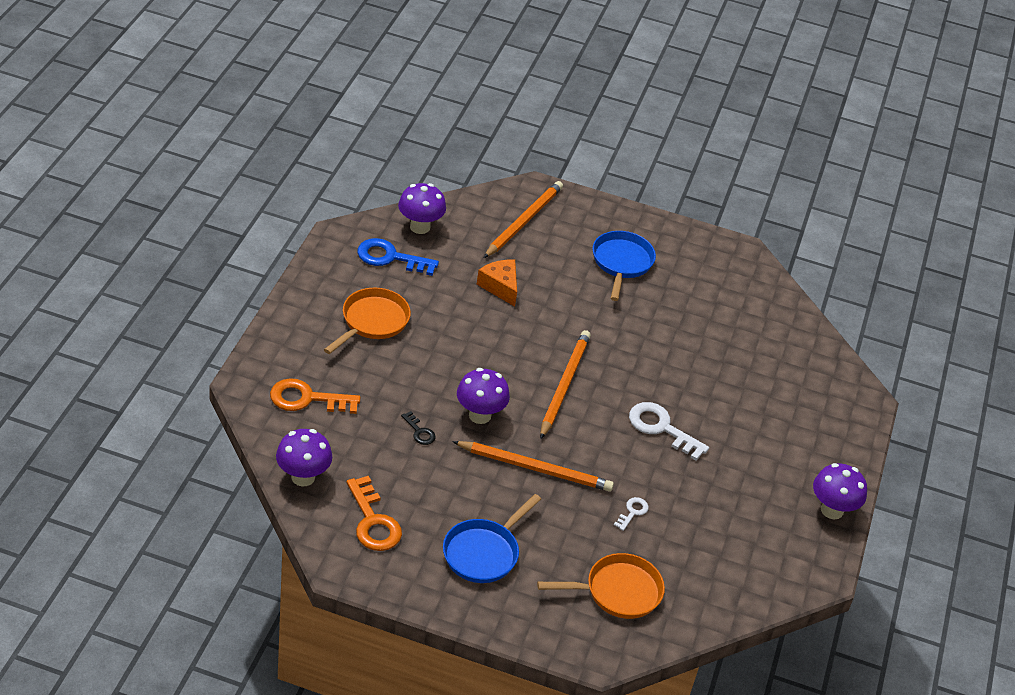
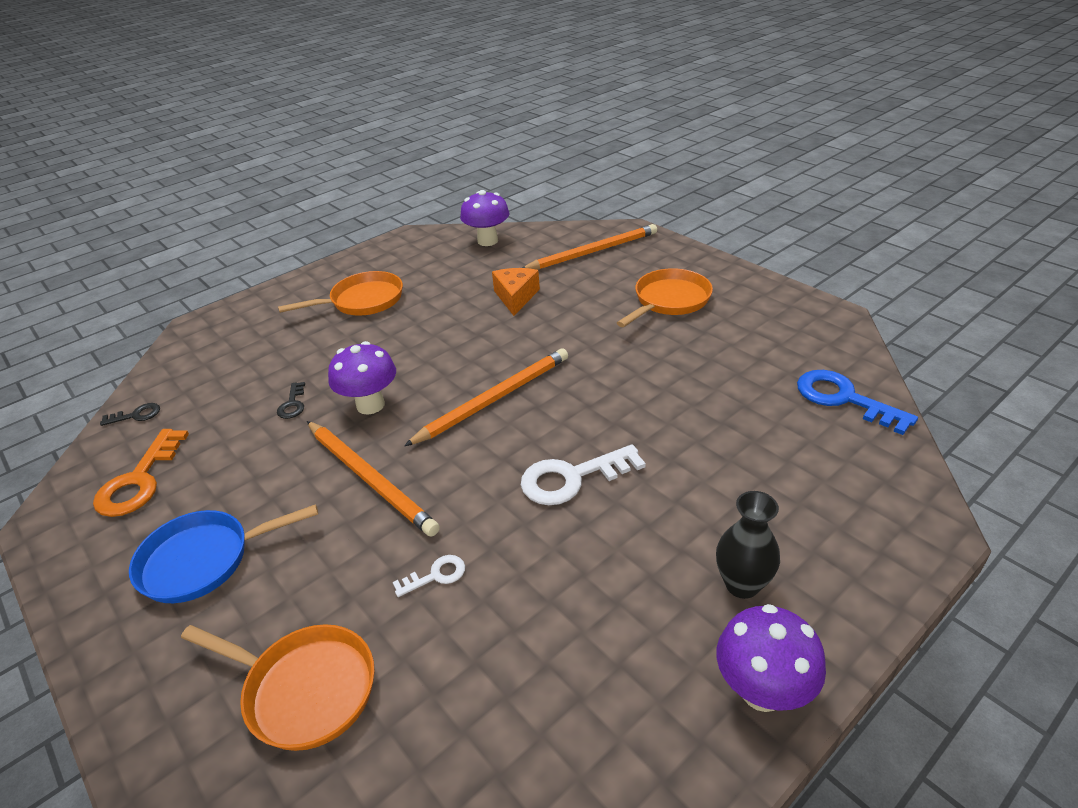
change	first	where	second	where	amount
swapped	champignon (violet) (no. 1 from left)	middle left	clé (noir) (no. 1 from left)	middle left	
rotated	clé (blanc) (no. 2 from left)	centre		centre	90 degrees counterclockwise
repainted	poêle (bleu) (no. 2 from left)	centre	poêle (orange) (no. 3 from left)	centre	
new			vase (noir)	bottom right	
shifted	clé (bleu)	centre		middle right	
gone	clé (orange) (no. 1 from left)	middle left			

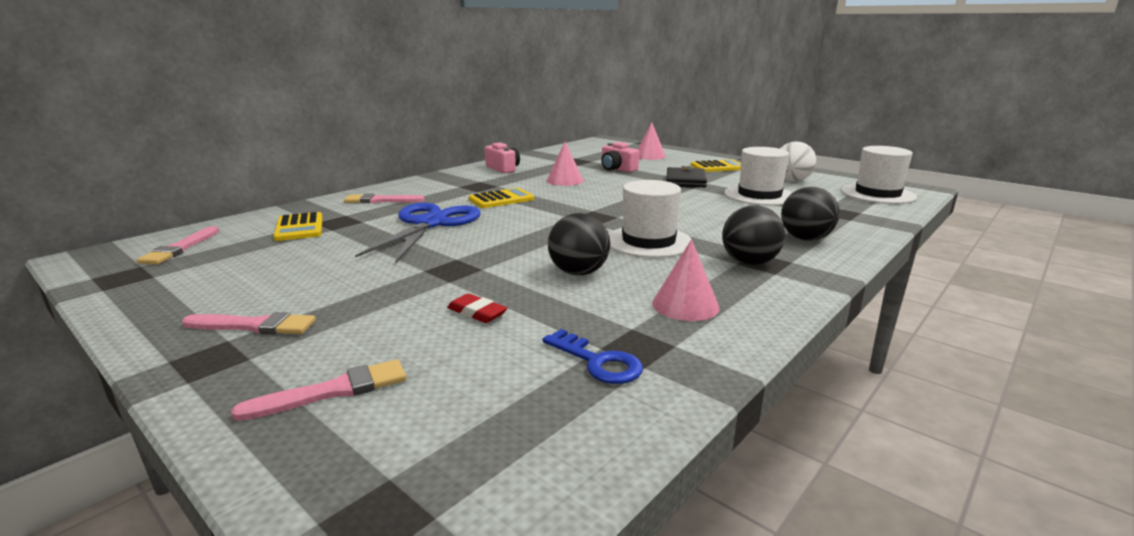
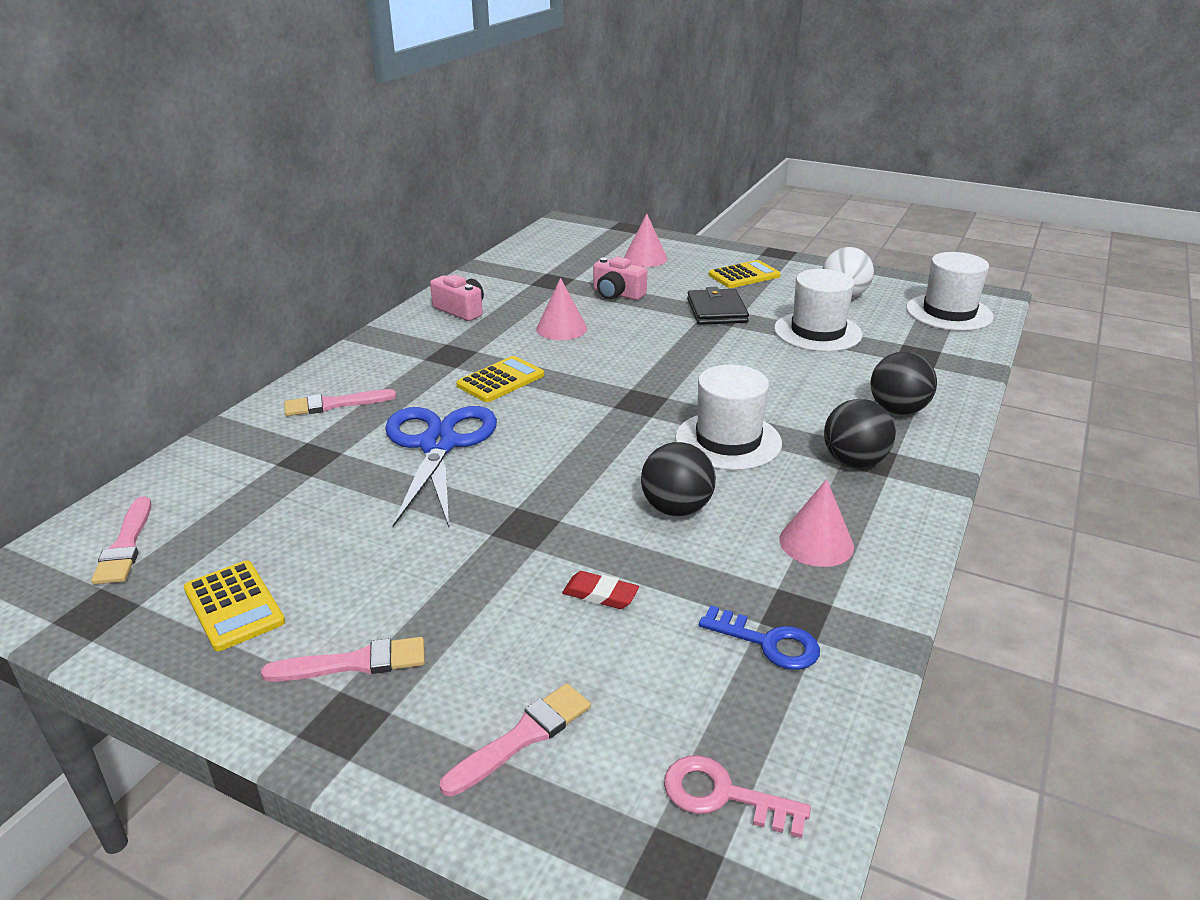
change	first	where	second	where	amount
shifted	calculatrice (jaune) (no. 1 from left)	middle left		bottom left	
new			clé (rose)	bottom centre	

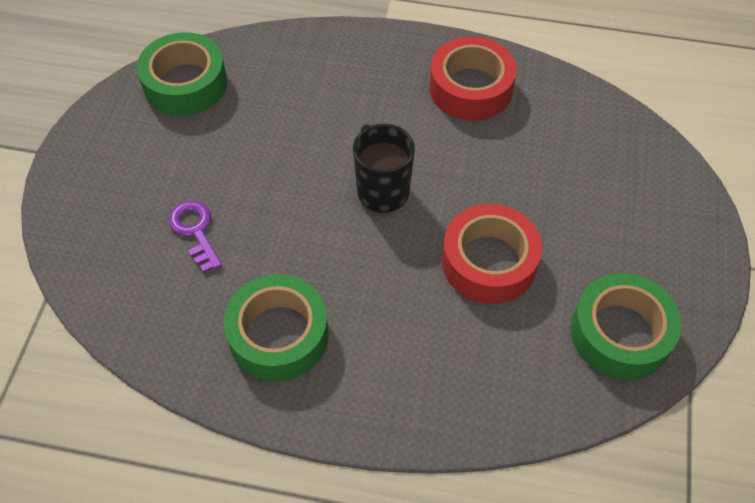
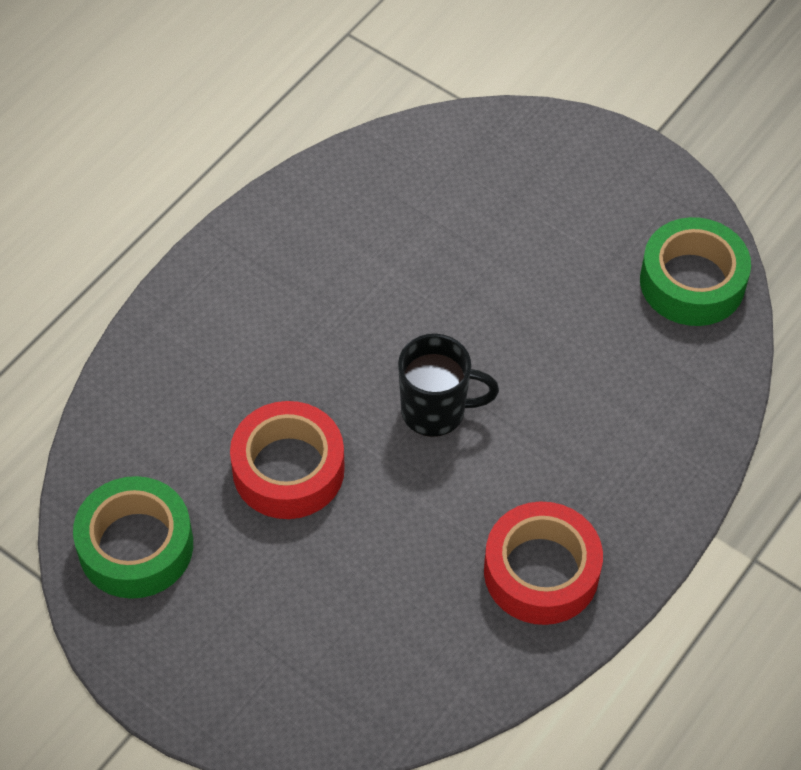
change	first	where	second	where	amount
gone	clé (violet)	middle left			
gone	ruban adhésif (vert) (no. 2 from left)	centre			

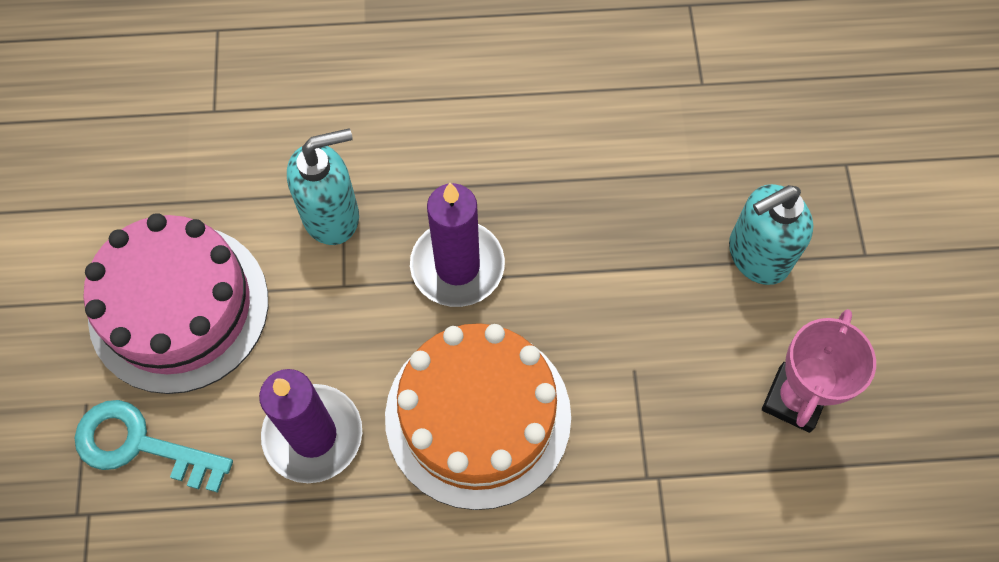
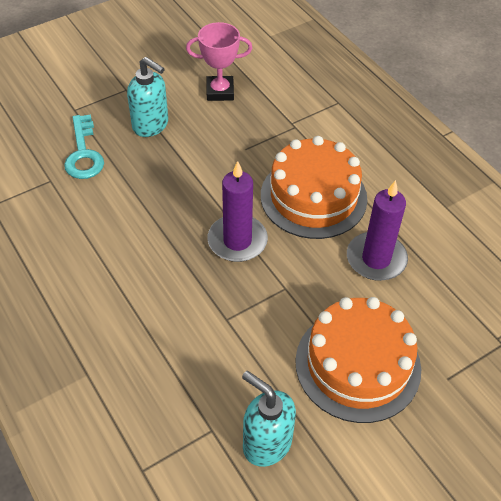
change	first	where	second	where	amount
shifted	clé (turquoise)	bottom left		top left	
shifted	distributeur de savon (turquoise) (no. 1 from left in the first image)	top left	distributeur de savon (turquoise) (no. 2 from left)	bottom centre	
repainted	gâteau (rose)	middle left	gâteau (orange) (no. 2 from left)	bottom right	

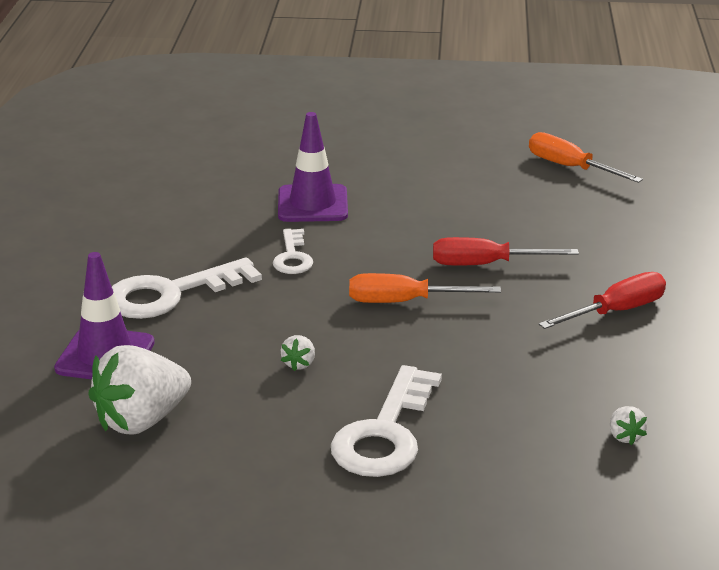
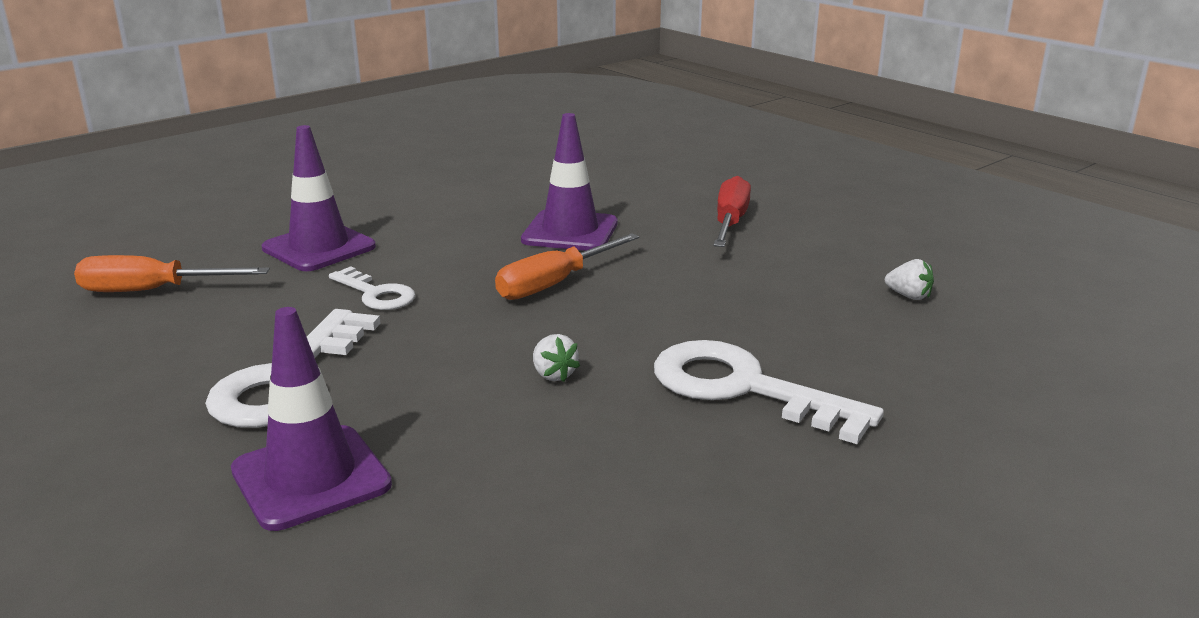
change	first	where	second	where	amount
shifted	tournevis (orange) (no. 2 from left in the first image)	top right	tournevis (orange) (no. 1 from left)	middle left	
swapped	tournevis (rouge) (no. 1 from left)	middle right	cône de chantier (violet) (no. 3 from left)	top centre	
rotated	clé (blanc) (no. 3 from left)	bottom centre		centre	150 degrees clockwise
gone	fraise (blanc) (no. 1 from left)	bottom left			

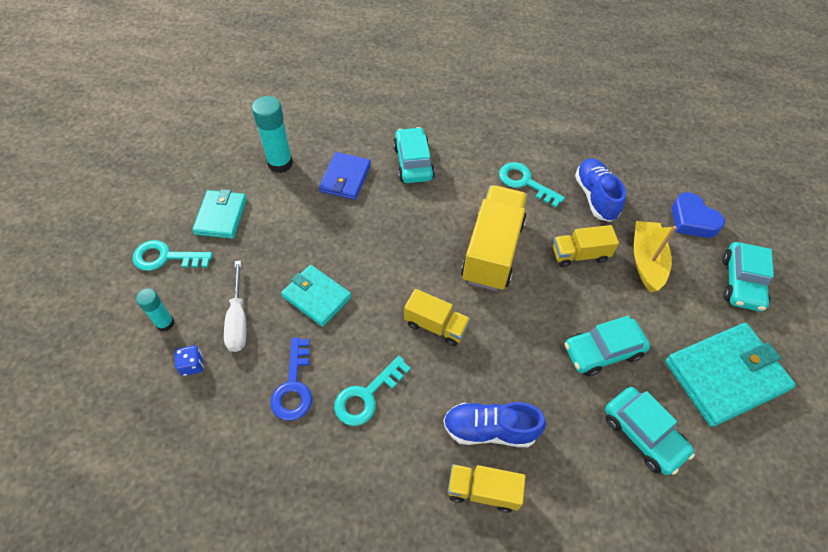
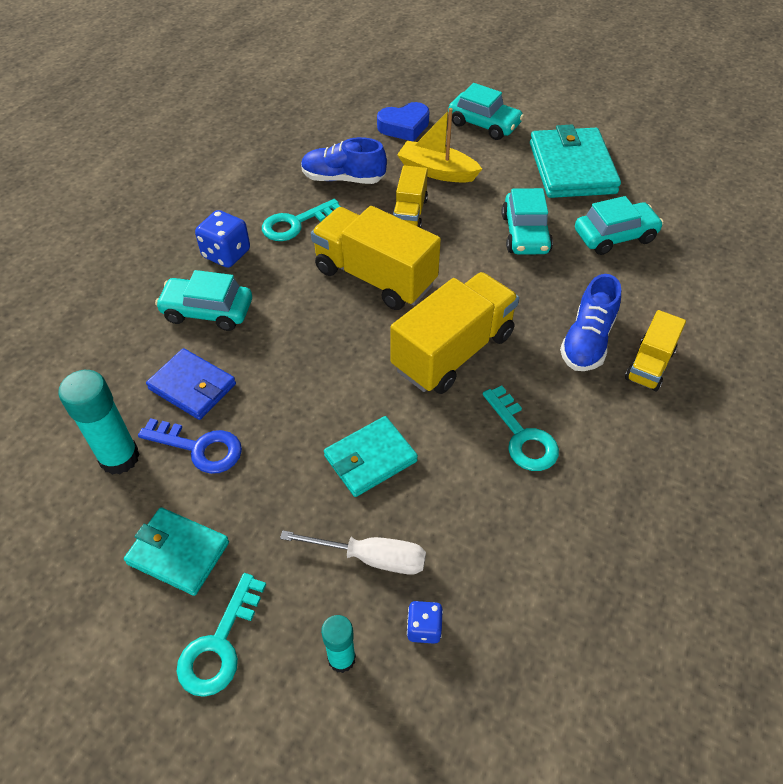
change	first	where	second	where	amount
shifted	clé (bleu)	bottom centre		middle left	
new			dé (bleu) (no. 1 from left)	top left	
scaled	camion (jaune) (no. 1 from left in the first image)	centre	camion (jaune) (no. 3 from left)	centre	x1.80

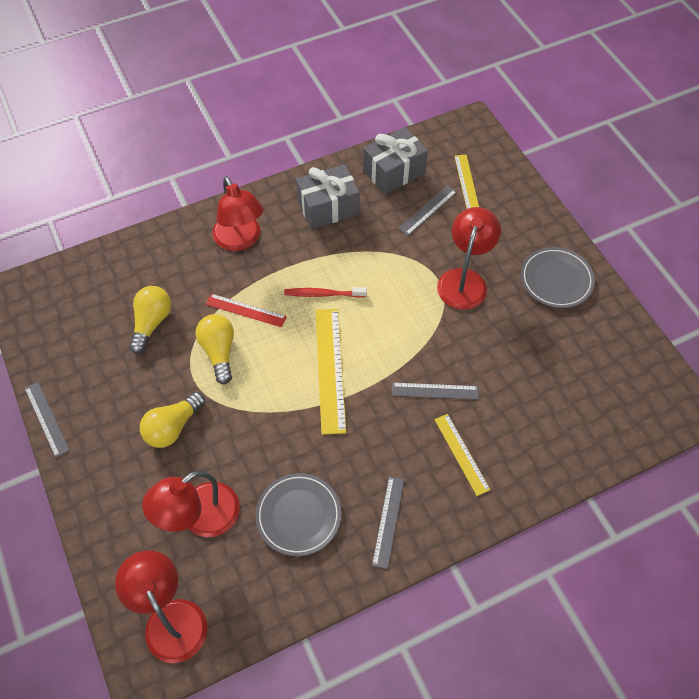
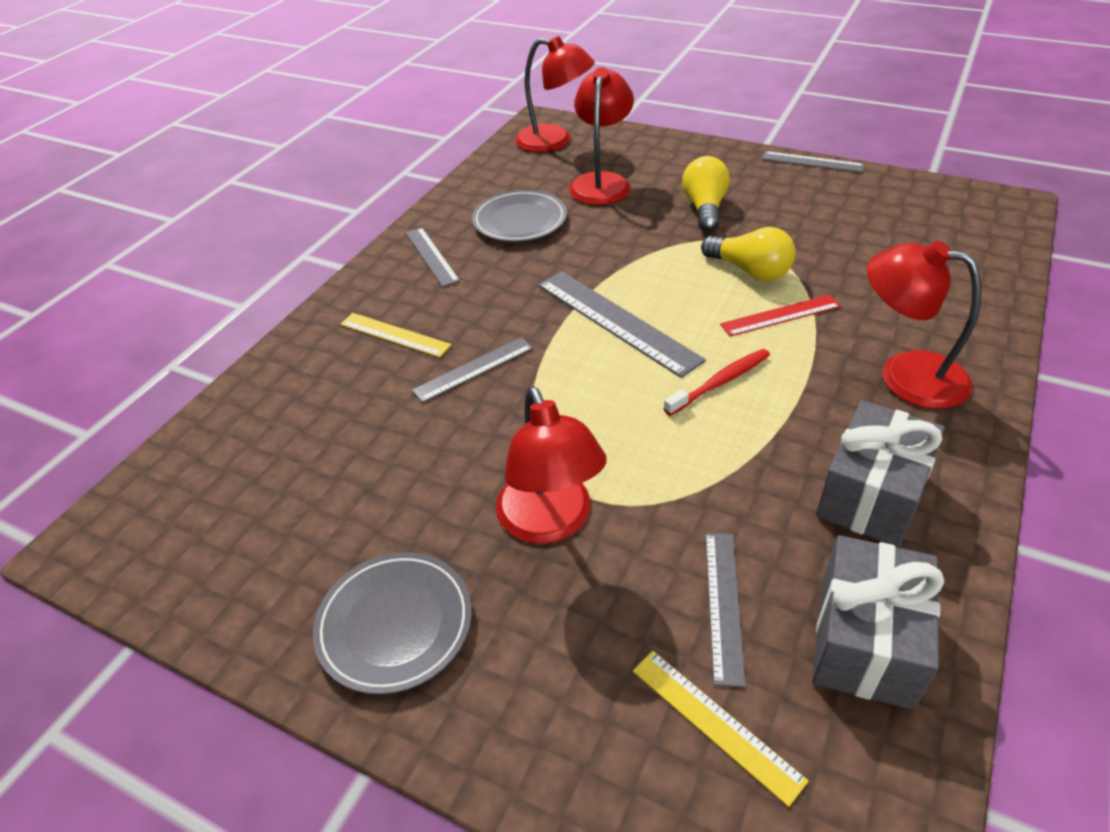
change	first	where	second	where	amount
repainted	règle (jaune) (no. 1 from left)	centre	règle (gris) (no. 3 from left)	centre	
gone	ampoule (jaune) (no. 1 from left)	middle left			

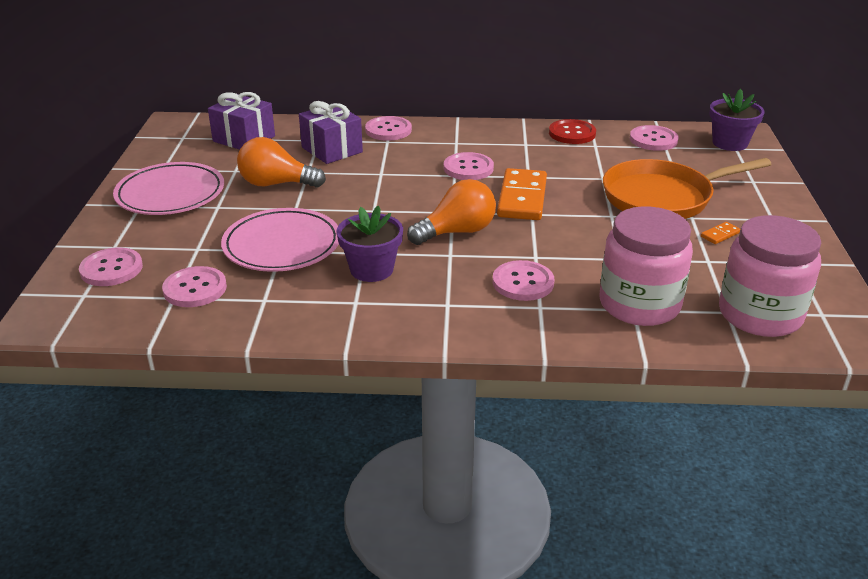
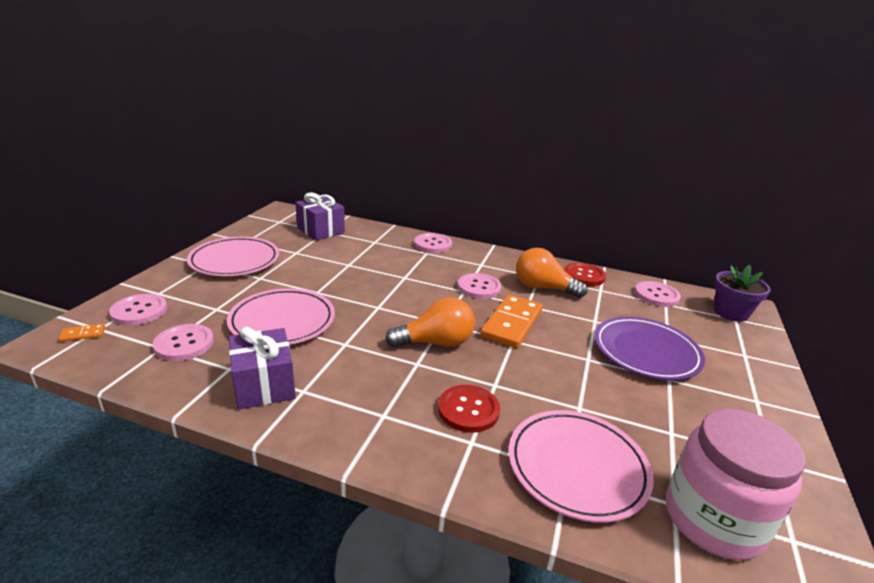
change	first	where	second	where	amount
shifted	domino (orange) (no. 2 from left in the first image)	middle right	domino (orange) (no. 1 from left)	middle left	
shifted	cadeau (violet) (no. 2 from left in the first image)	top centre	cadeau (violet) (no. 1 from left)	middle left	
repainted	bouton (rose) (no. 5 from left)	centre	bouton (rouge) (no. 1 from left)	bottom centre	
swapped	bocal (rose) (no. 1 from left)	middle right	assiette (rose) (no. 3 from left)	bottom centre	
shifted	ampoule (orange) (no. 1 from left in the first image)	top left	ampoule (orange) (no. 2 from left)	centre	
swapped	poêle (orange)	top right	assiette (violet)	middle right	
gone	pot de fleurs (violet) (no. 1 from left)	centre			

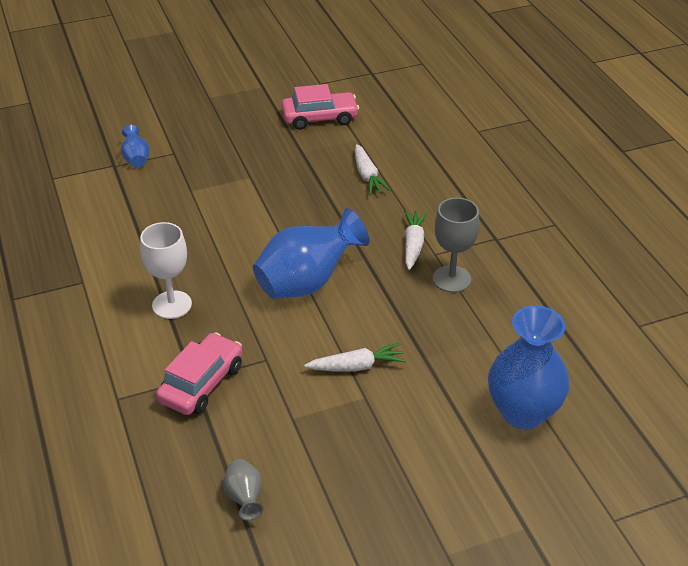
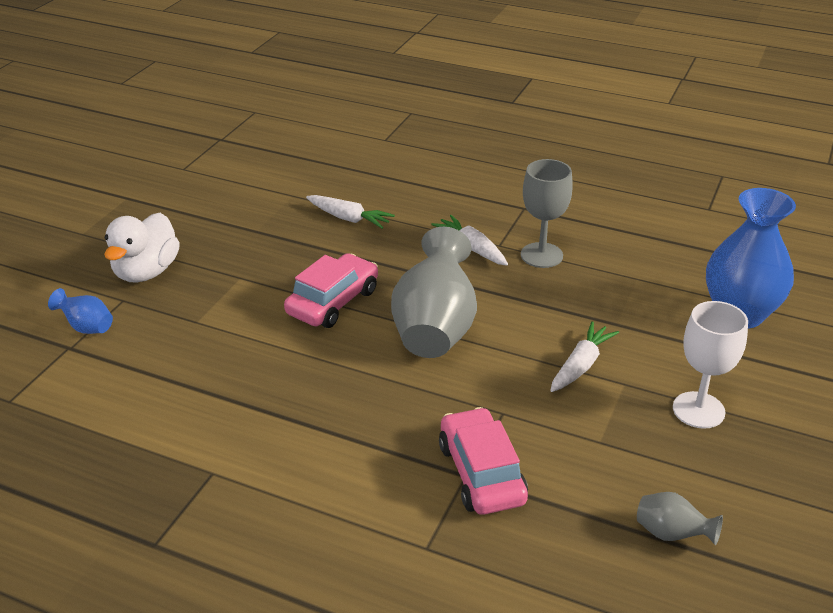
change	first	where	second	where	amount
new			canard (blanc)	middle left	
shifted	voiture (rose) (no. 2 from left in the first image)	top centre	voiture (rose) (no. 1 from left)	centre	
repainted	vase (bleu) (no. 2 from left)	centre	vase (gris) (no. 1 from left)	centre	
shifted	verre à pied (blanc)	middle left		middle right	

